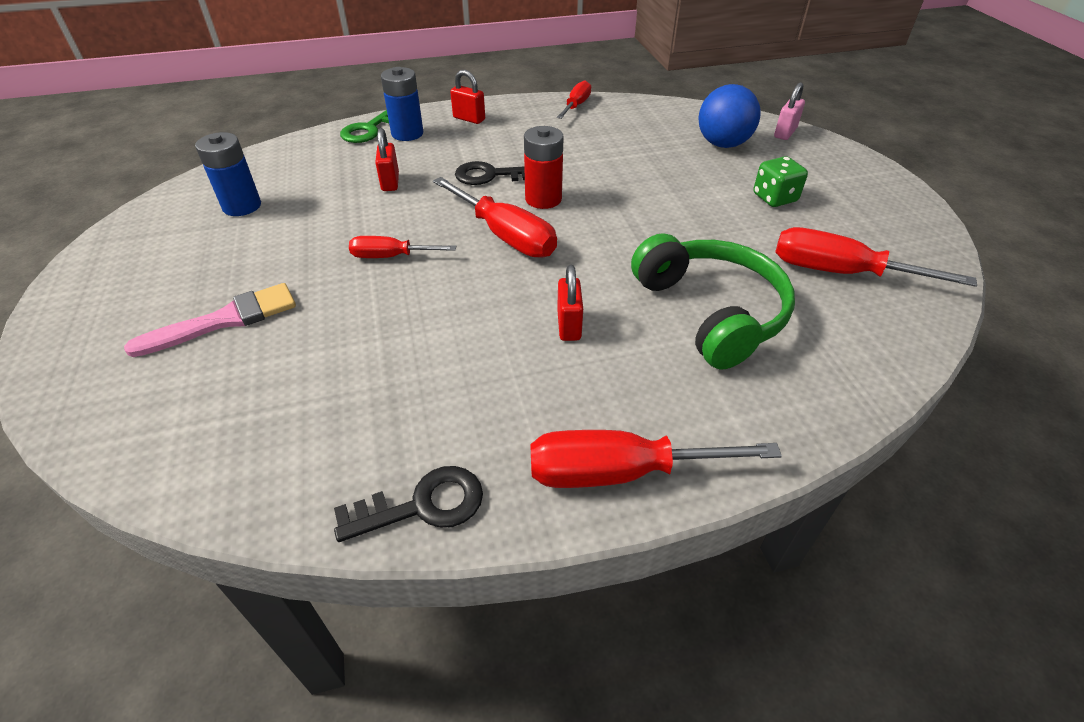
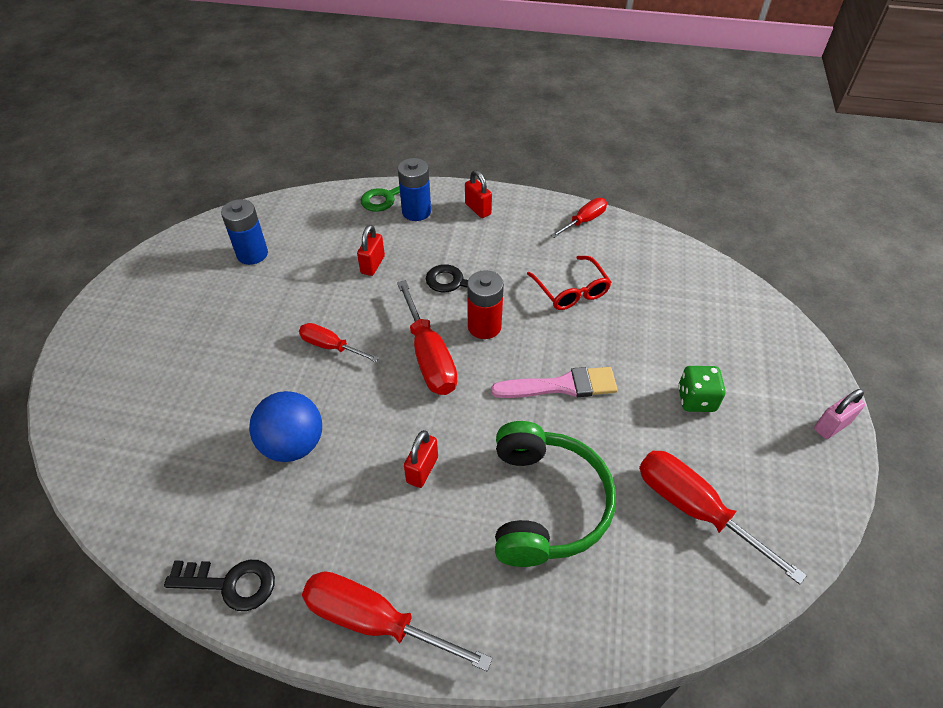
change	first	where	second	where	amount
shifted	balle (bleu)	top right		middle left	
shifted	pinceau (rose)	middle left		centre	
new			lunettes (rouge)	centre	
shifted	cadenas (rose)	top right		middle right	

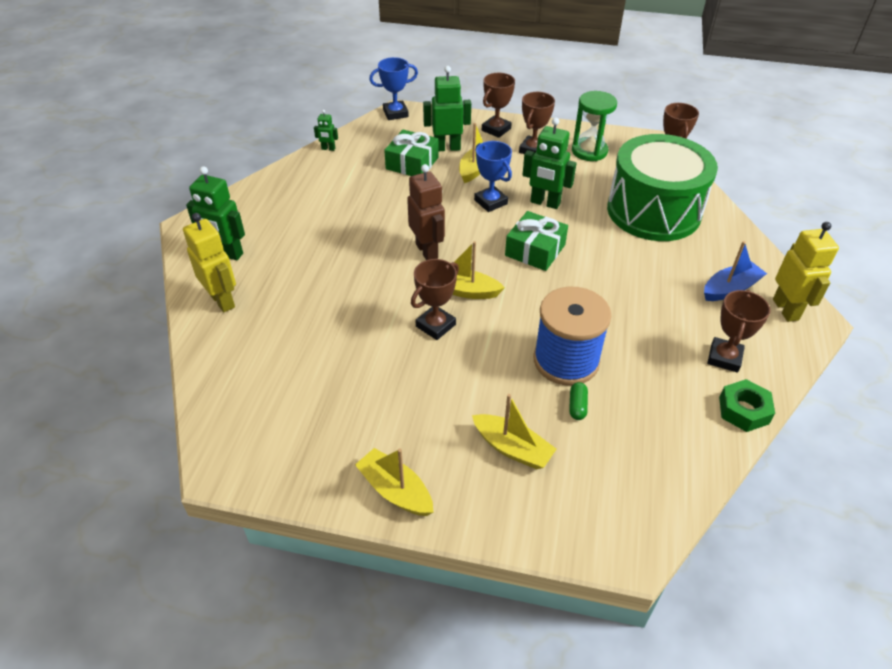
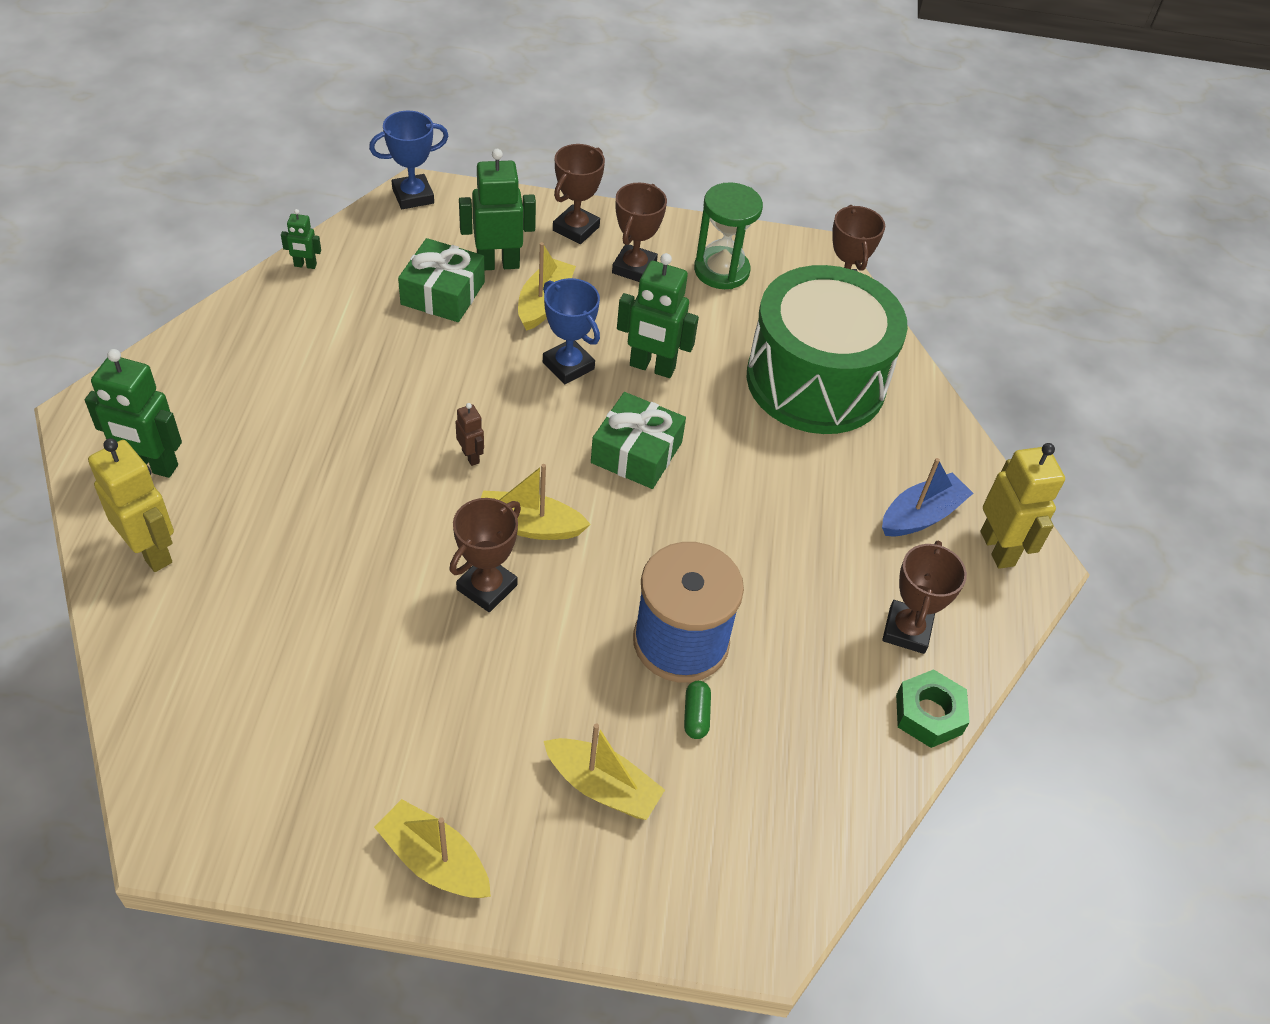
change	first	where	second	where	amount
scaled	robot (marron)	top centre		centre	x0.50

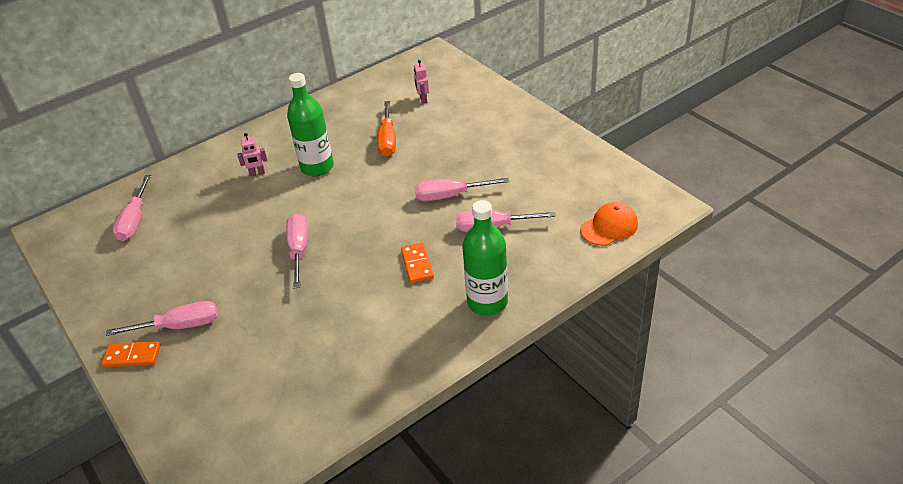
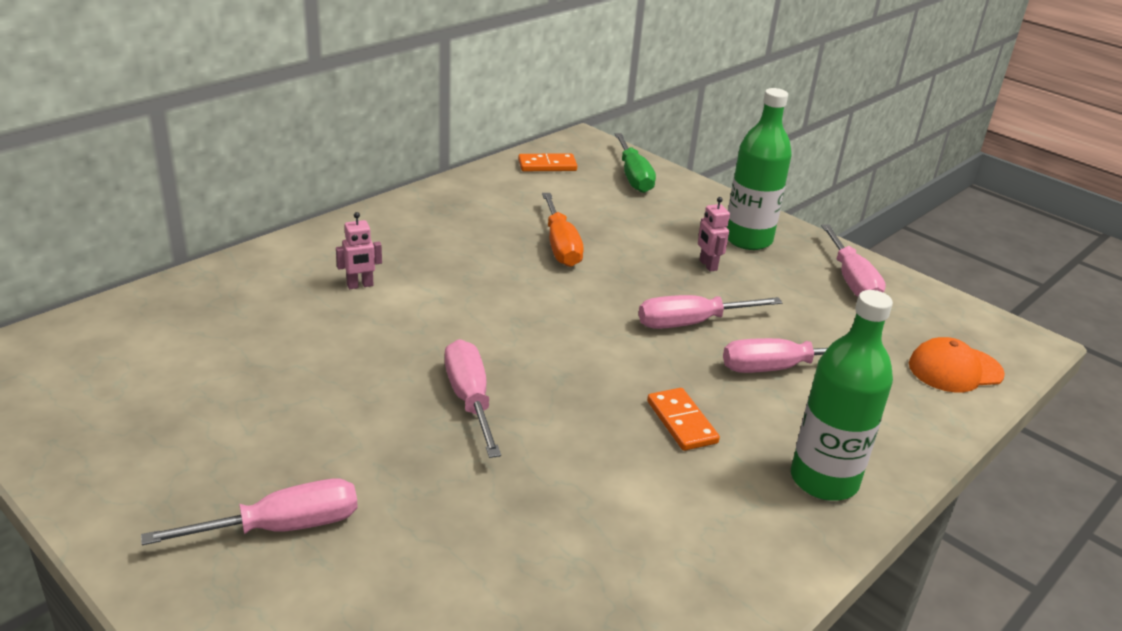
change	first	where	second	where	amount
shifted	domino (orange) (no. 1 from left)	bottom left		top centre	
new			tournevis (vert)	top centre	
shifted	robot (rose) (no. 2 from left)	top centre		centre	
shifted	bouteille (vert) (no. 1 from left)	top centre		top right	
shifted	tournevis (rose) (no. 1 from left in the first image)	middle left	tournevis (rose) (no. 5 from left)	middle right	
rotated	casquette (orange)	middle right		middle right	150 degrees counterclockwise

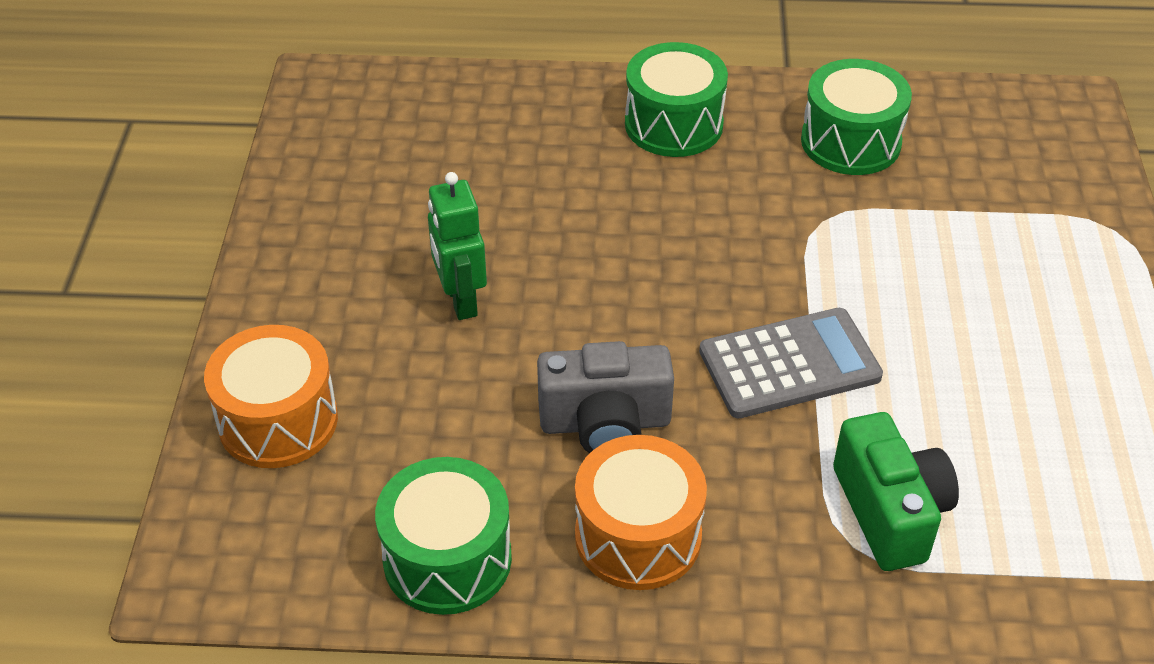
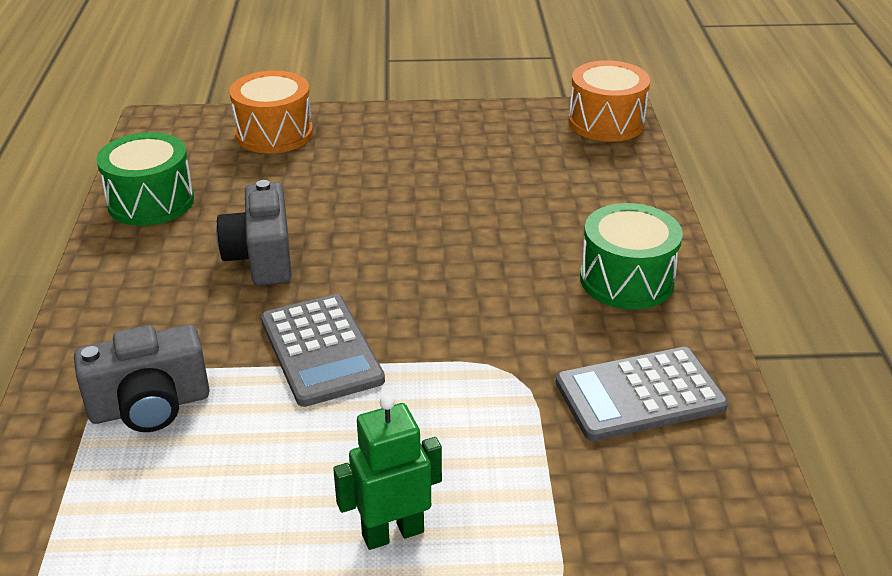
change	first	where	second	where	amount
repainted	appareil photo (vert)	bottom right	appareil photo (gris) (no. 1 from left)	middle left	
shifted	robot (vert)	centre		bottom centre	
swapped	tambour (vert) (no. 3 from left)	top right	calculatrice (gris) (no. 2 from left)	bottom right	
shifted	tambour (orange) (no. 2 from left)	bottom centre		top right	

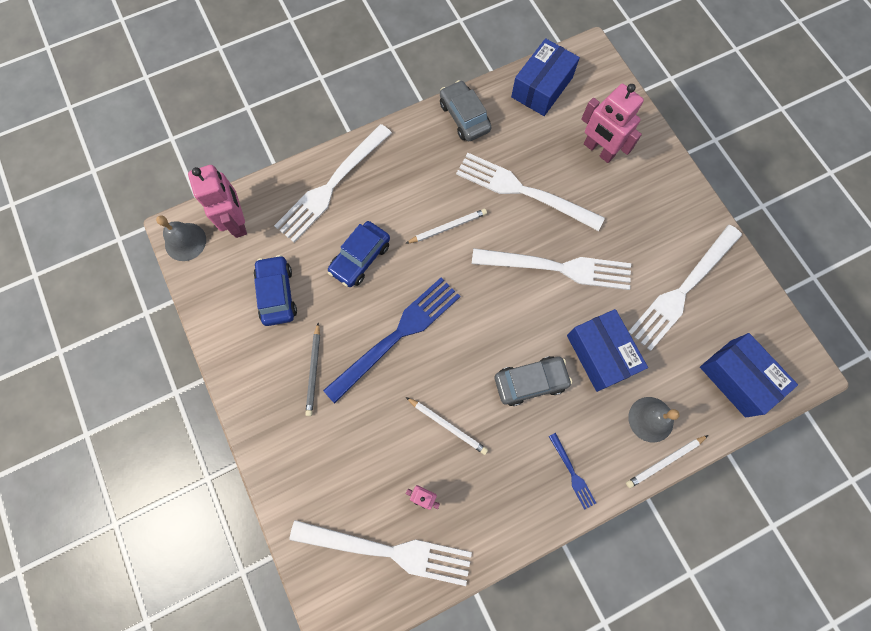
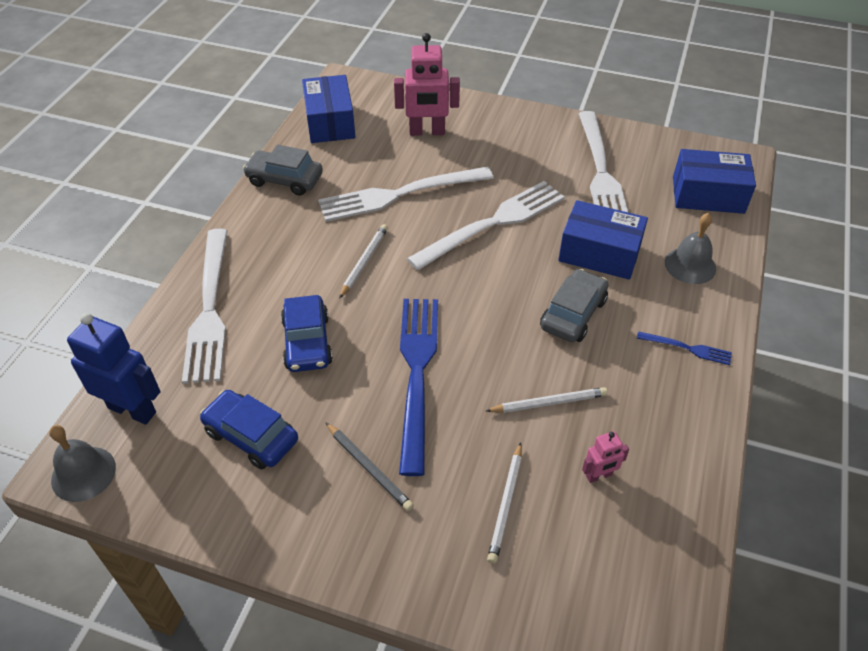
change	first	where	second	where	amount
repainted	robot (rose) (no. 1 from left)	top left	robot (bleu)	middle left	
shifted	crayon (blanc) (no. 3 from left in the first image)	bottom right	crayon (blanc) (no. 2 from left)	bottom centre	
gone	fourchette (blanc) (no. 2 from left)	bottom centre			

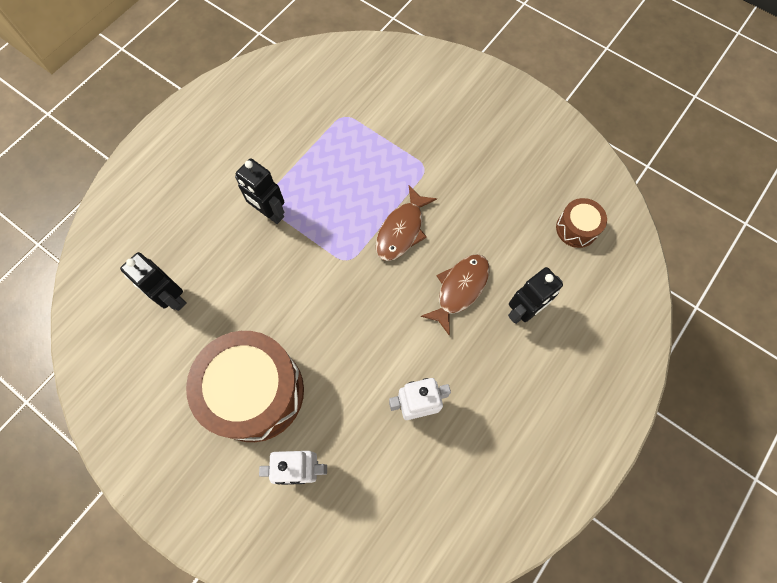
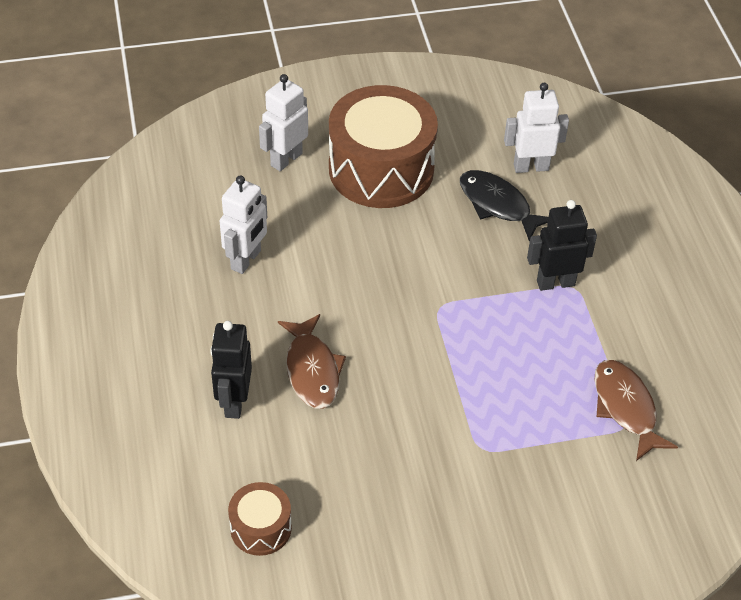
change	first	where	second	where	amount
new			poisson (noir)	middle right	
repainted	robot (noir) (no. 1 from left)	middle left	robot (blanc) (no. 3 from left)	top right	
shifted	poisson (marron) (no. 1 from left in the first image)	centre	poisson (marron) (no. 2 from left)	bottom right	

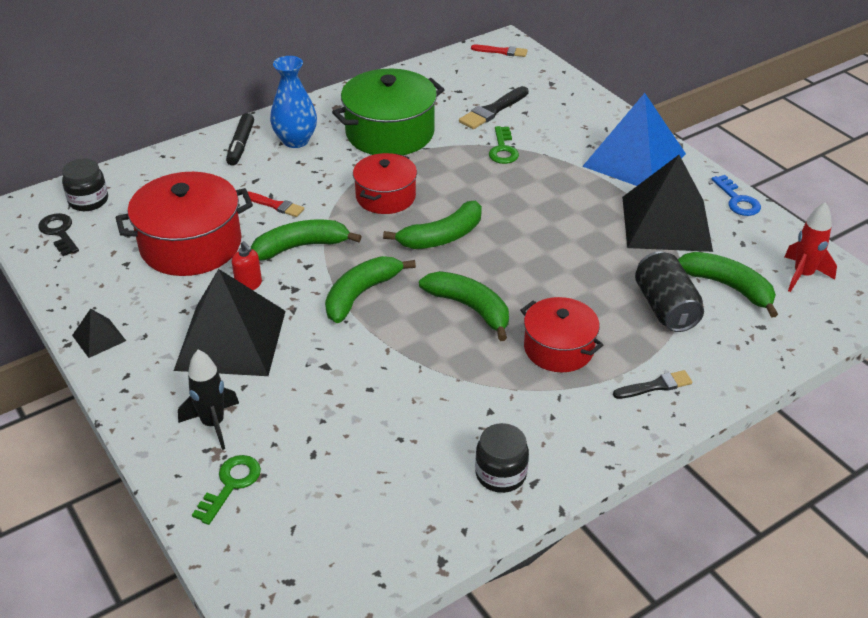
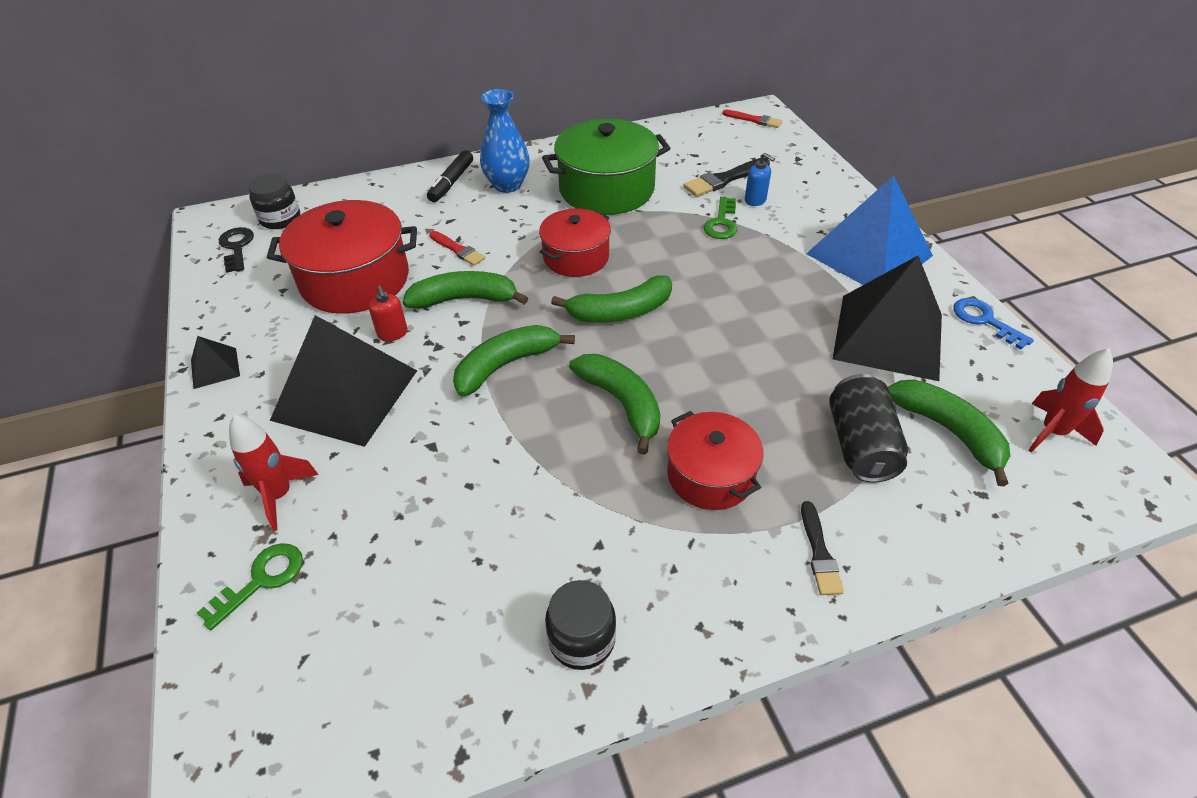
change	first	where	second	where	amount
repainted	fusée (noir)	middle left	fusée (rouge) (no. 1 from left)	middle left	
new			distributeur de savon (bleu)	top centre	
rotated	pinceau (noir) (no. 2 from left)	middle right		bottom right	90 degrees clockwise
rotated	clé (bleu)	top right		middle right	150 degrees clockwise

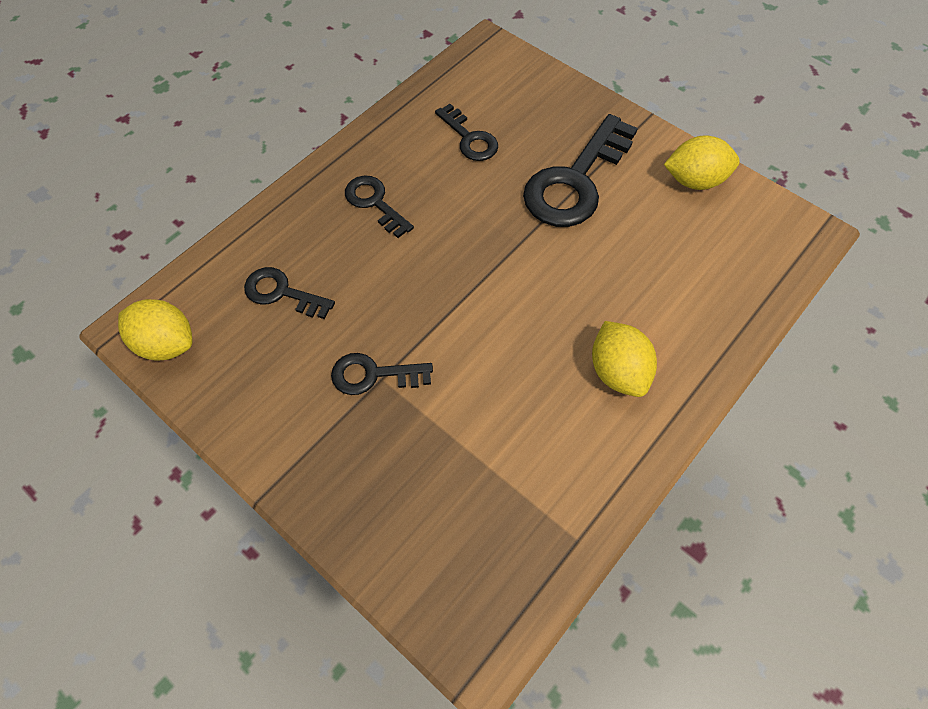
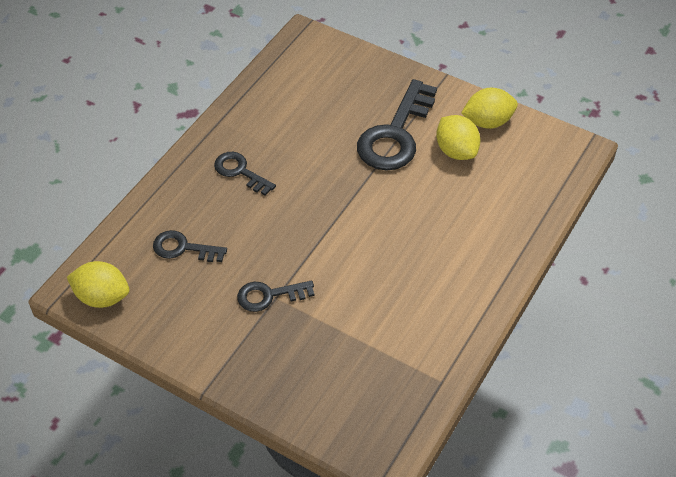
change	first	where	second	where	amount
shifted	citron (jaune) (no. 2 from left)	middle right		top right	
gone	clé (noir) (no. 4 from left)	top centre			

